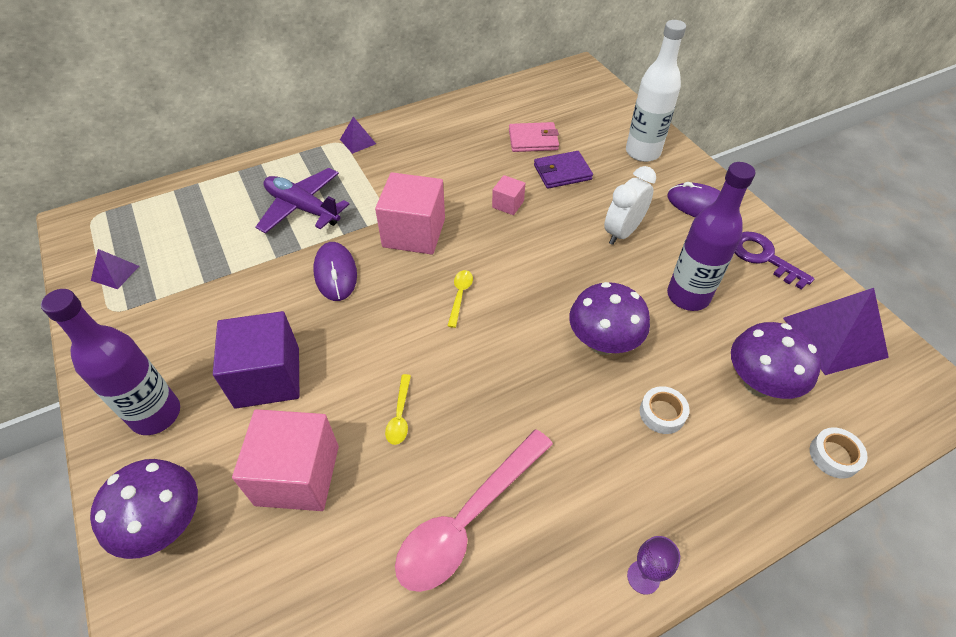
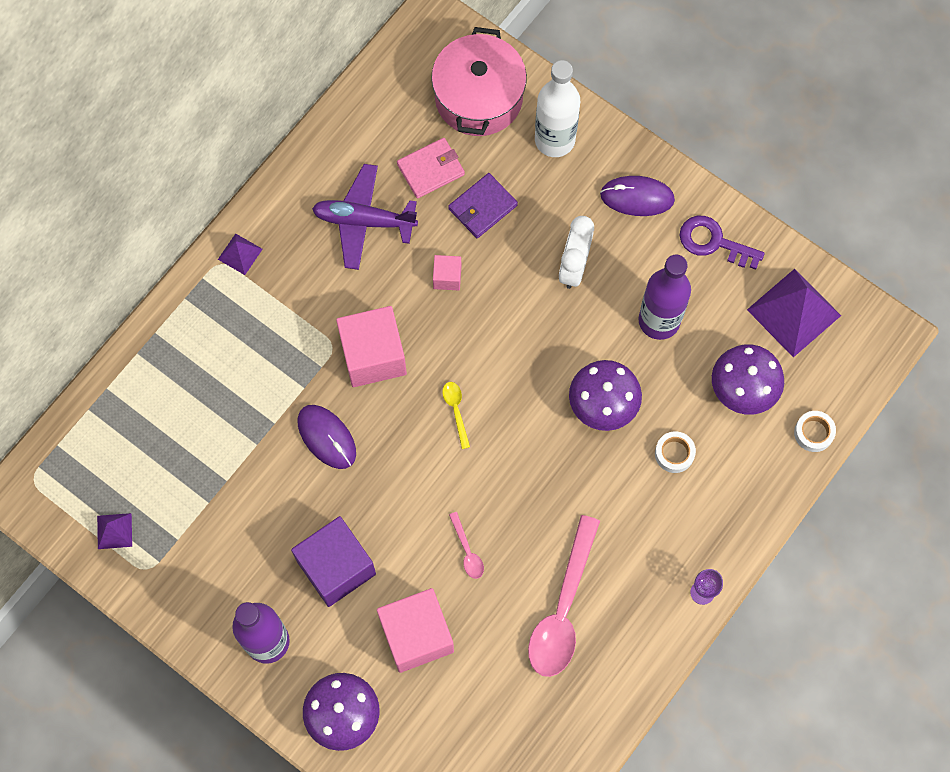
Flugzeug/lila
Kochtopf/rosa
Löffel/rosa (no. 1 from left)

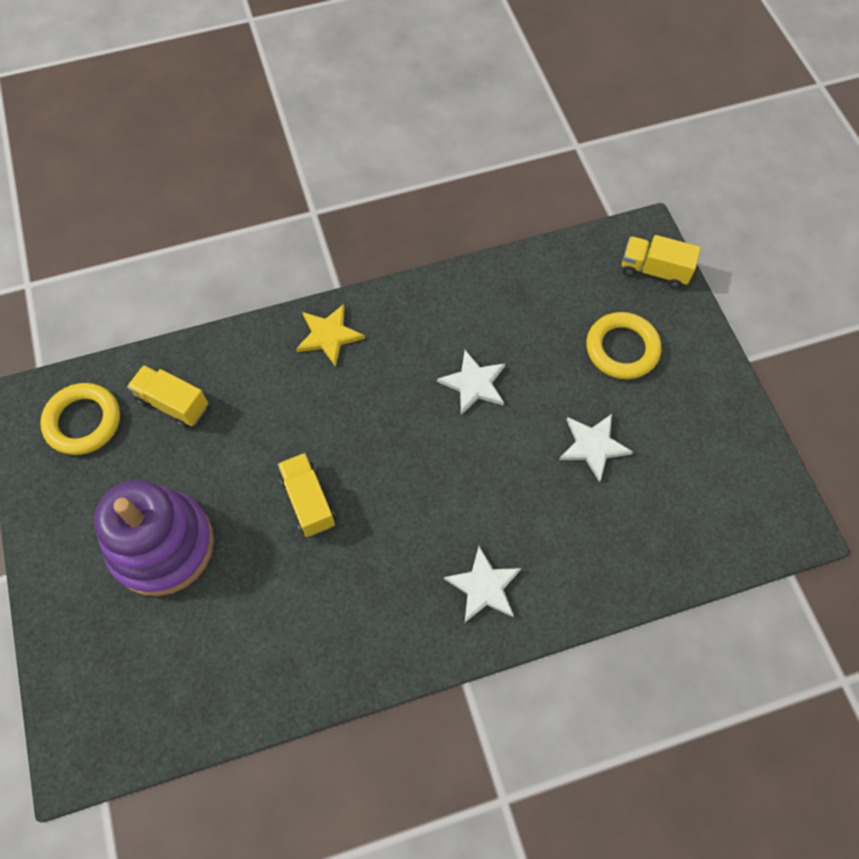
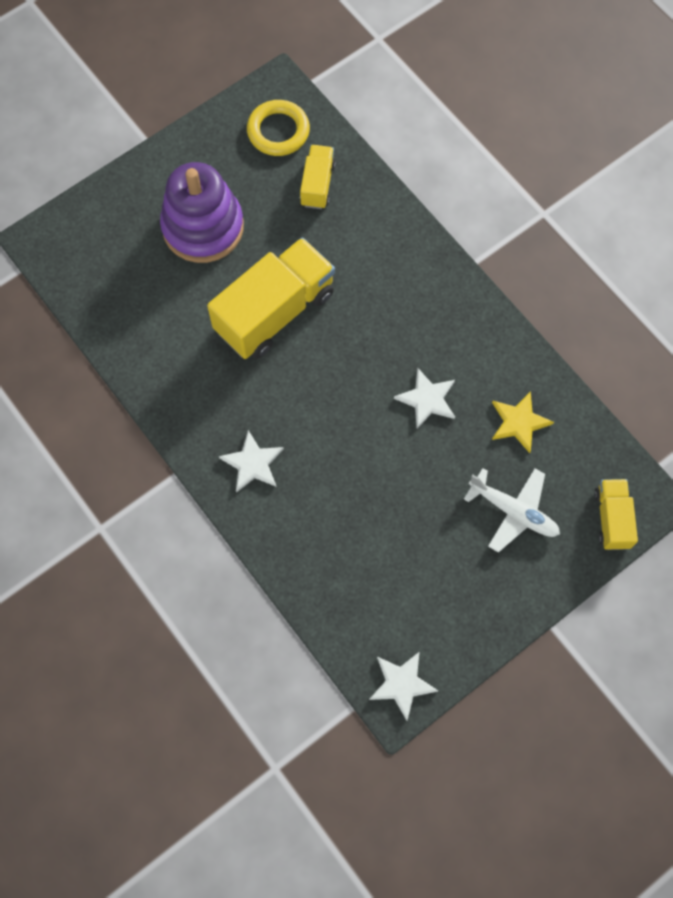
Lastwagen/gelb (no. 1 from left)
Stern/weiß (no. 2 from left)
Flugzeug/weiß
Stern/gelb

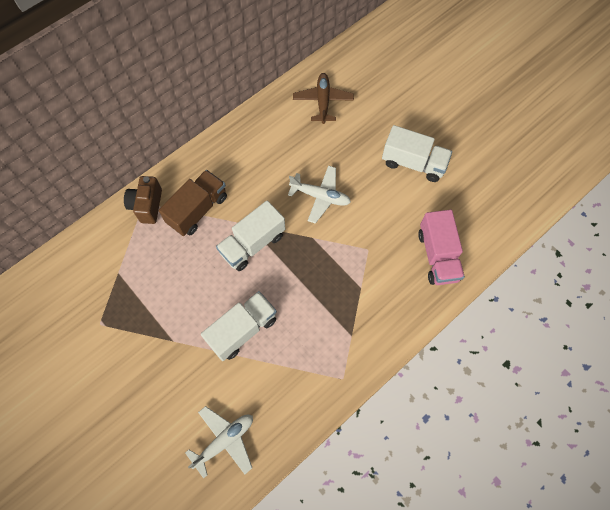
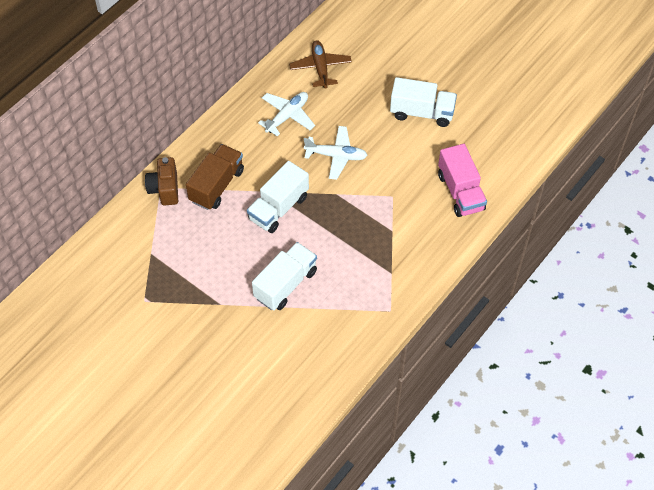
Flugzeug/weiß (no. 1 from left)

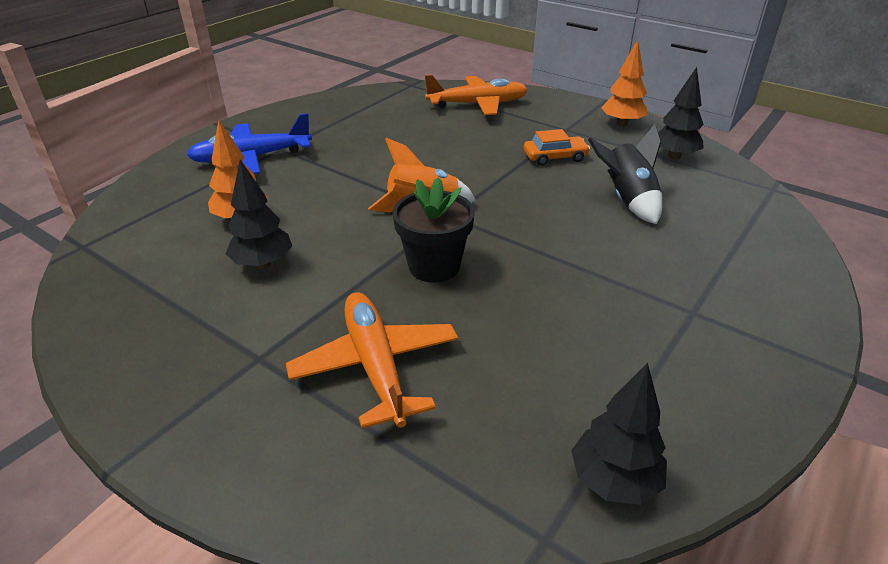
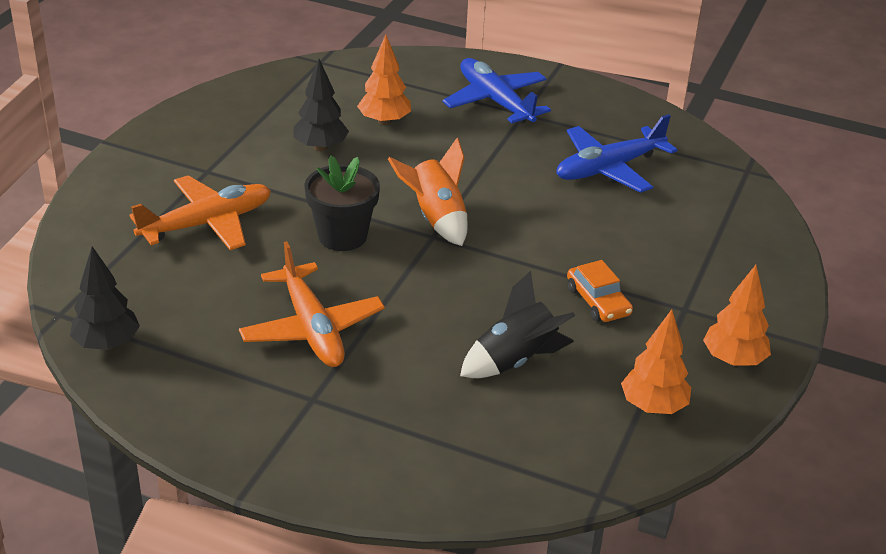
Flugzeug/orange (no. 2 from left)
Flugzeug/blau (no. 2 from left)
Baum/orange (no. 2 from left)

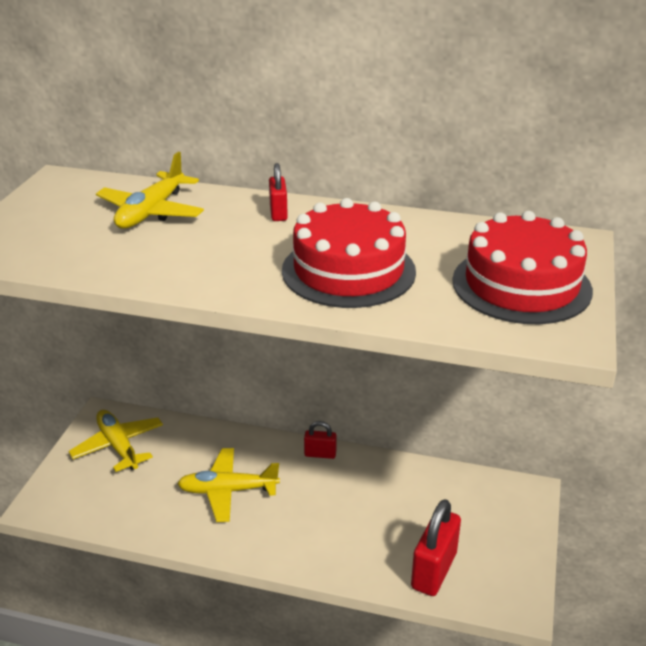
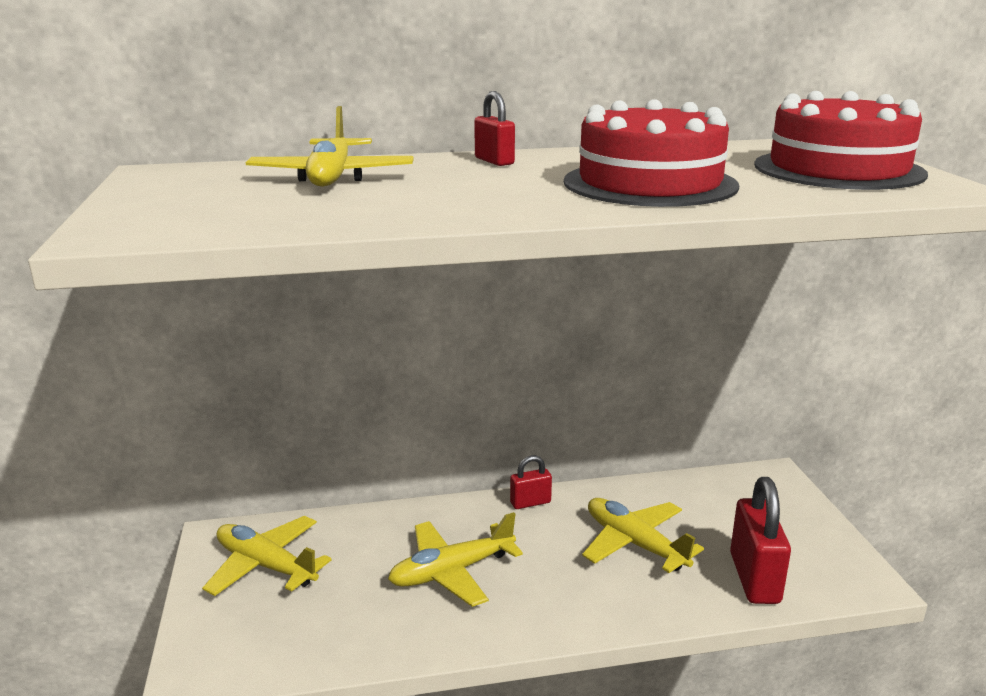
Flugzeug/gelb (no. 4 from left)

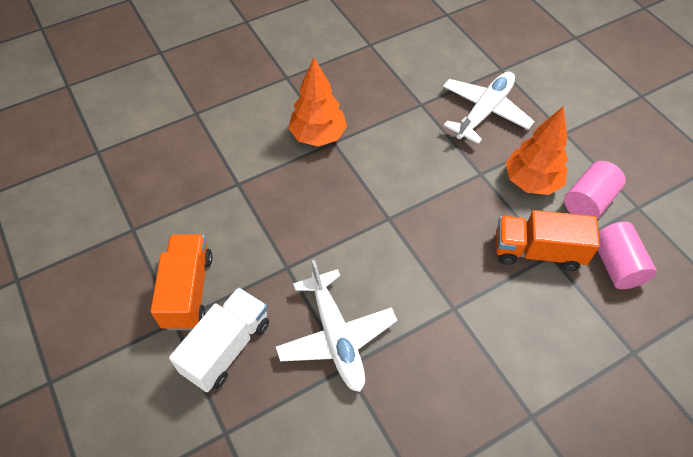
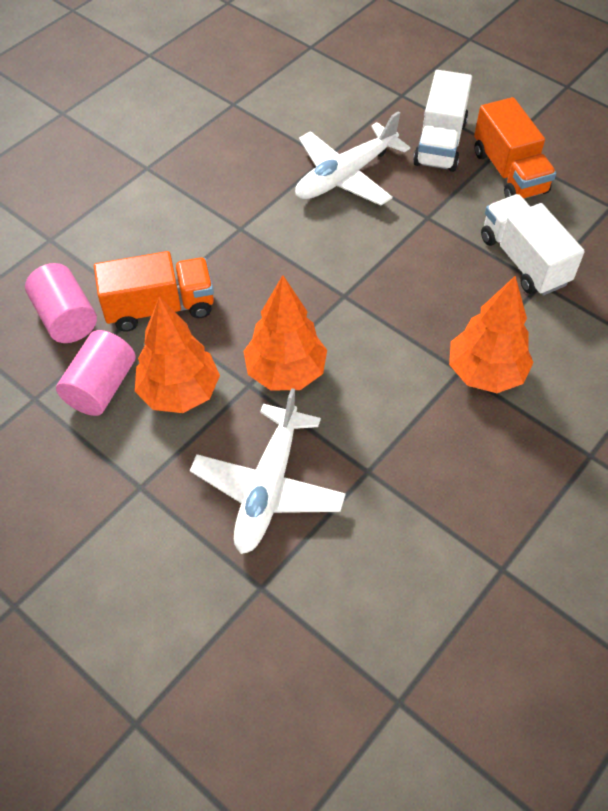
Baum/orange (no. 2 from left)
Flugzeug/weiß (no. 2 from left)
Lastwagen/weiß (no. 2 from left)

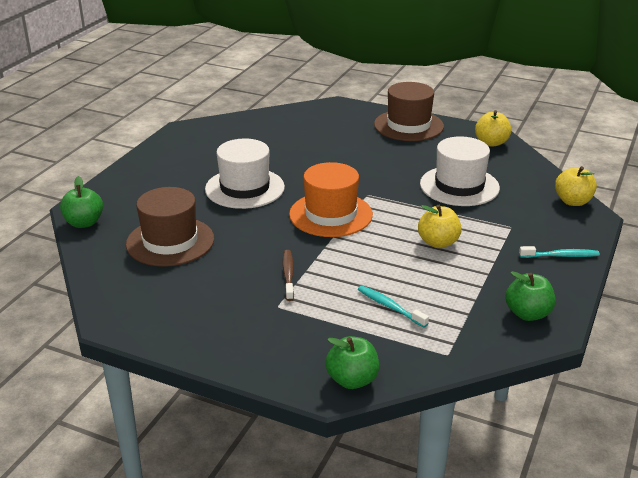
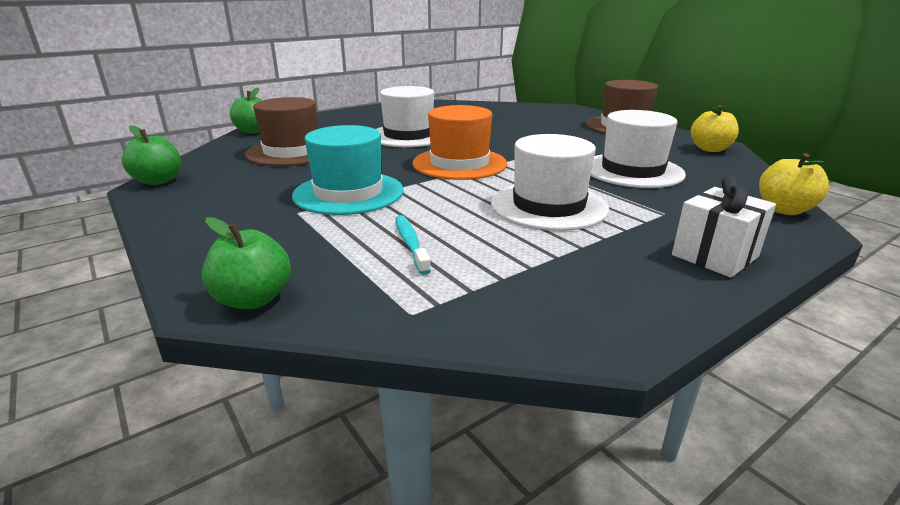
Apfel/grün (no. 1 from left)
Hut/türkis
Hut/weiß (no. 2 from left)
Geschenk/weiß

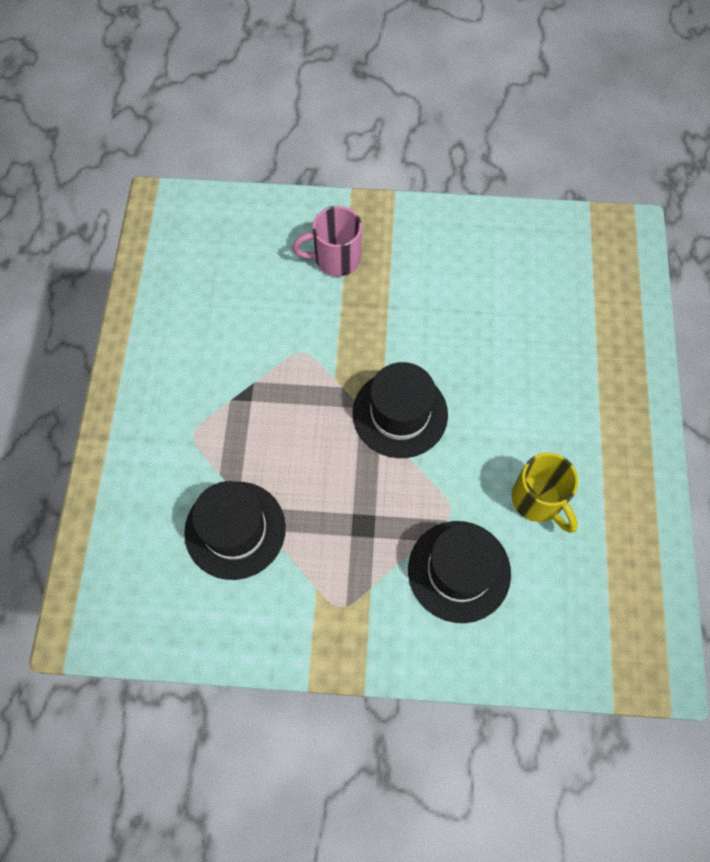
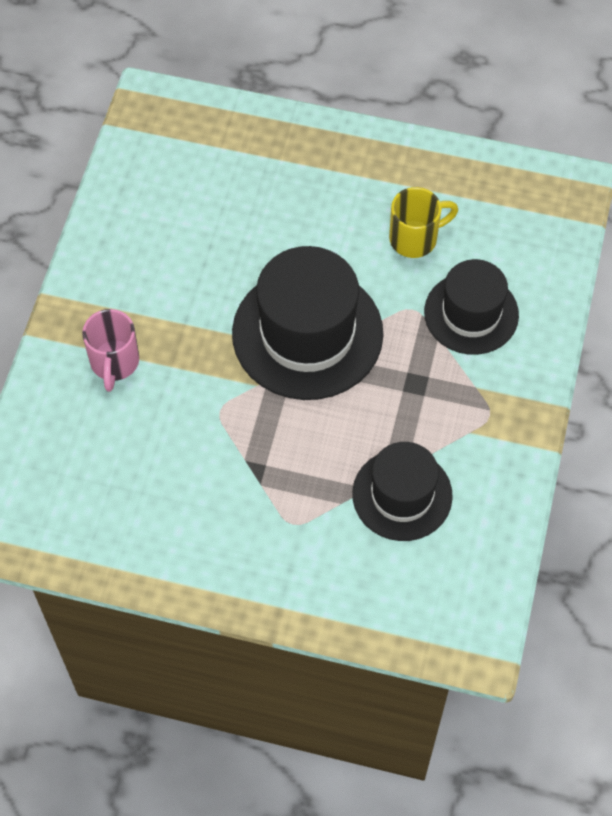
Hut/schwarz (no. 1 from left)

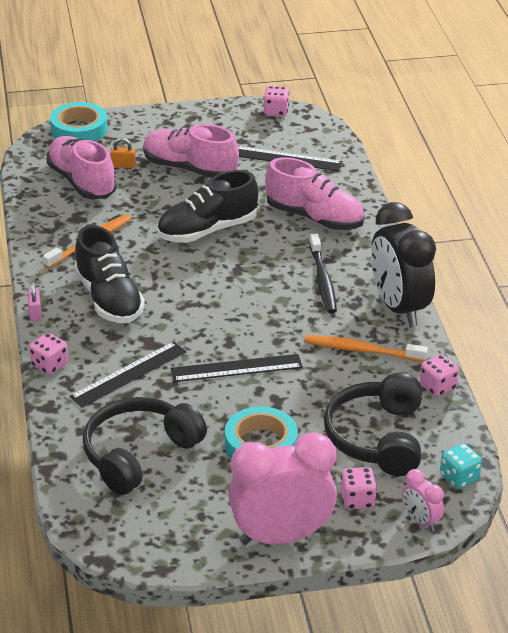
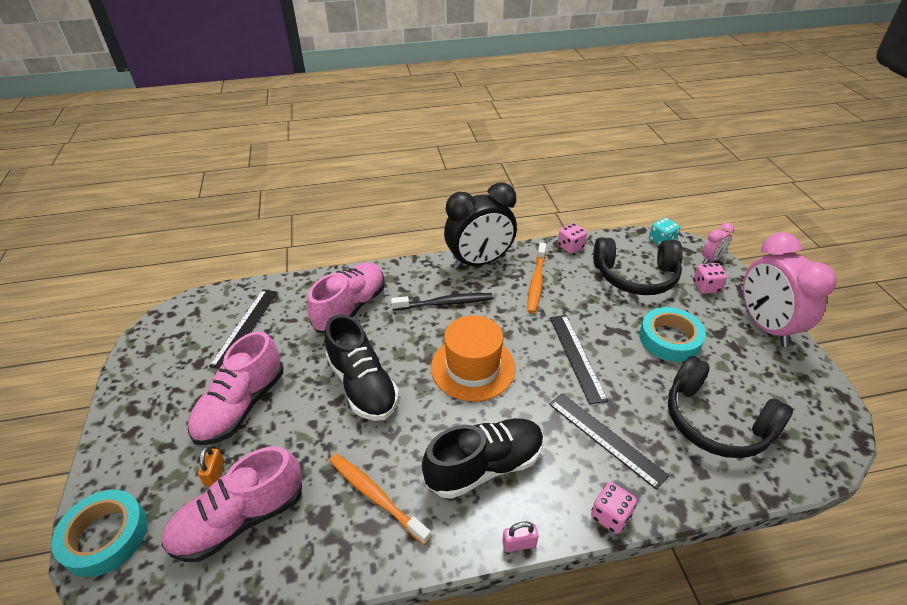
Hut/orange
Spielwürfel/rosa (no. 2 from left in the first image)

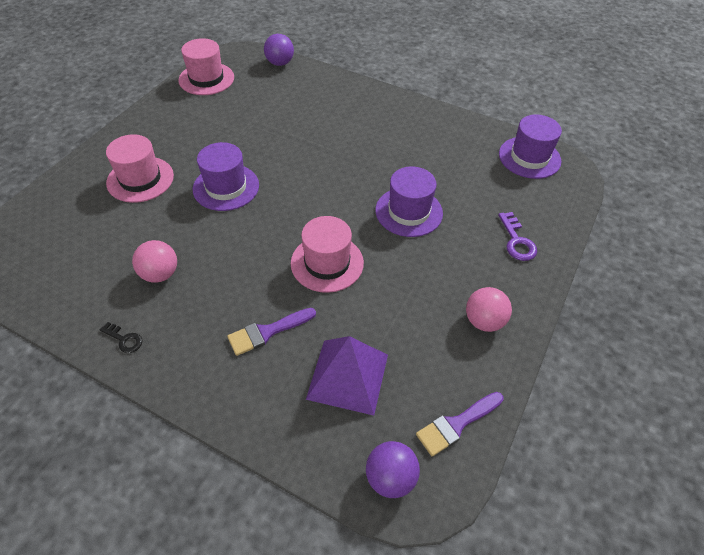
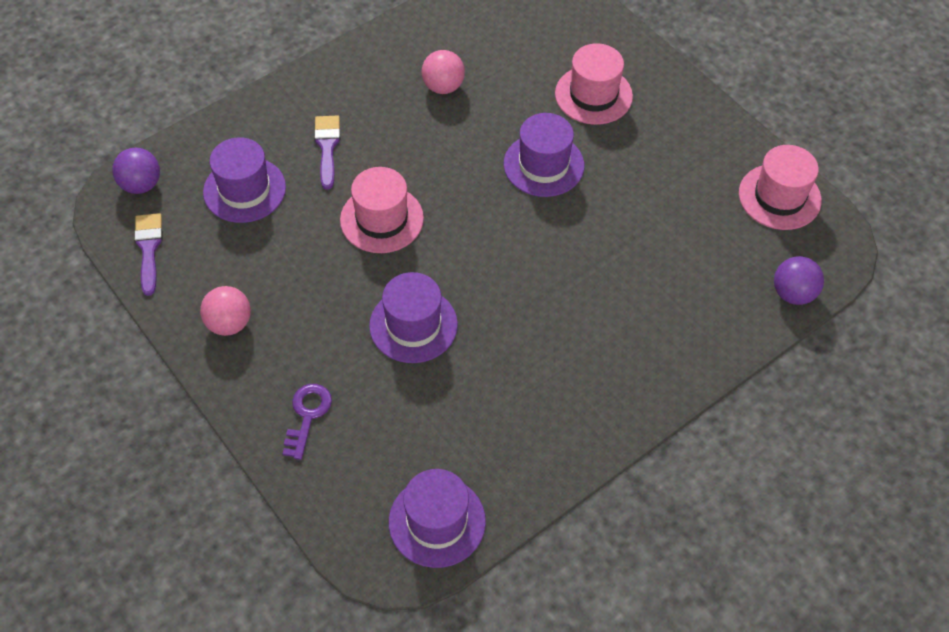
Hut/lila (no. 1 from left)
Schlüssel/lila
Schlüssel/schwarz

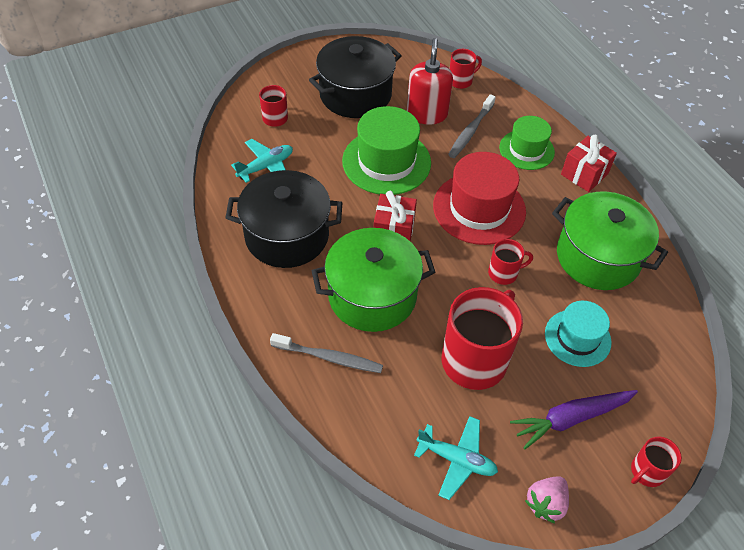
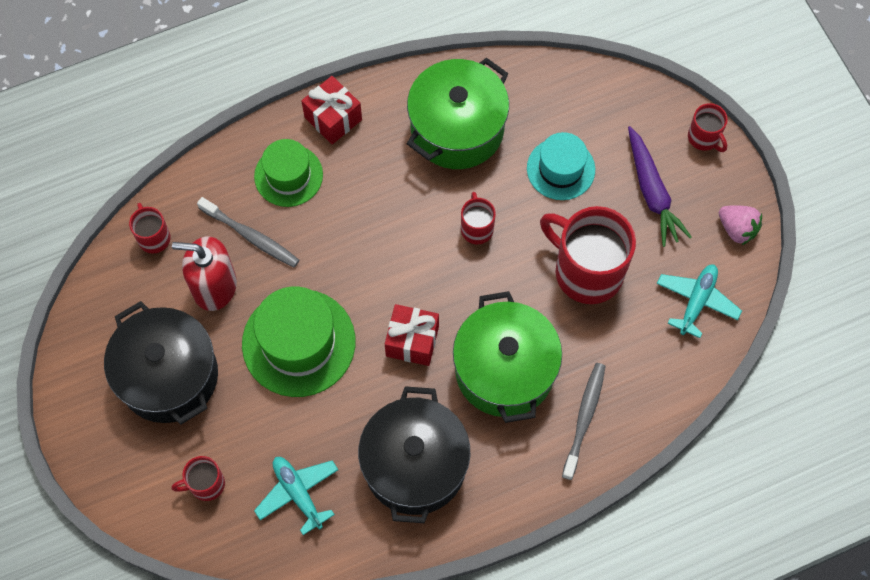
Hut/rot

